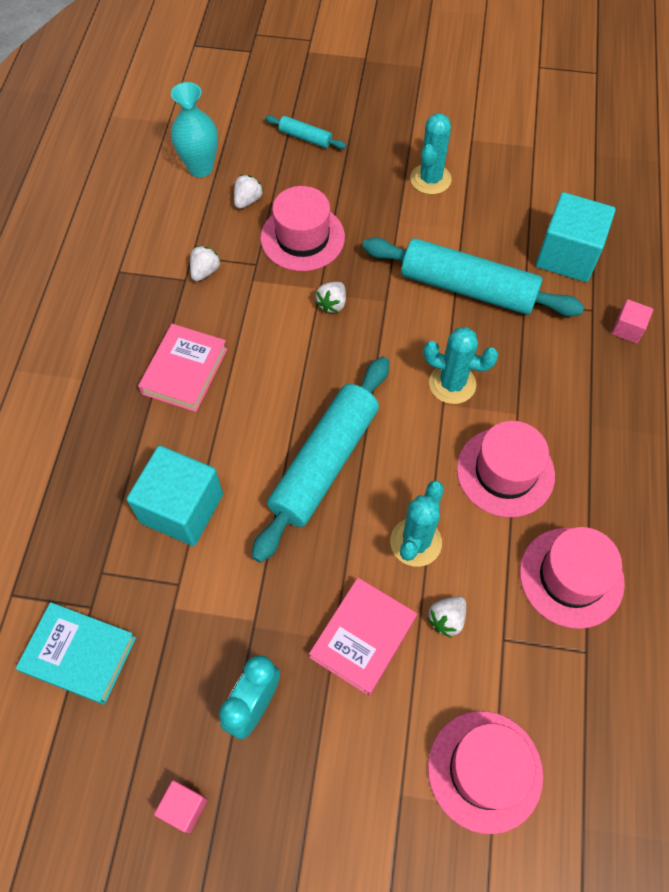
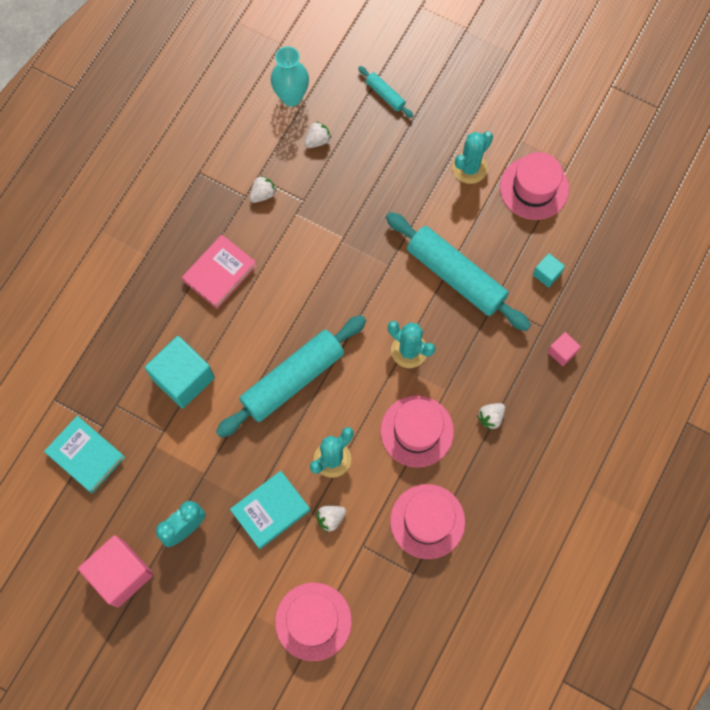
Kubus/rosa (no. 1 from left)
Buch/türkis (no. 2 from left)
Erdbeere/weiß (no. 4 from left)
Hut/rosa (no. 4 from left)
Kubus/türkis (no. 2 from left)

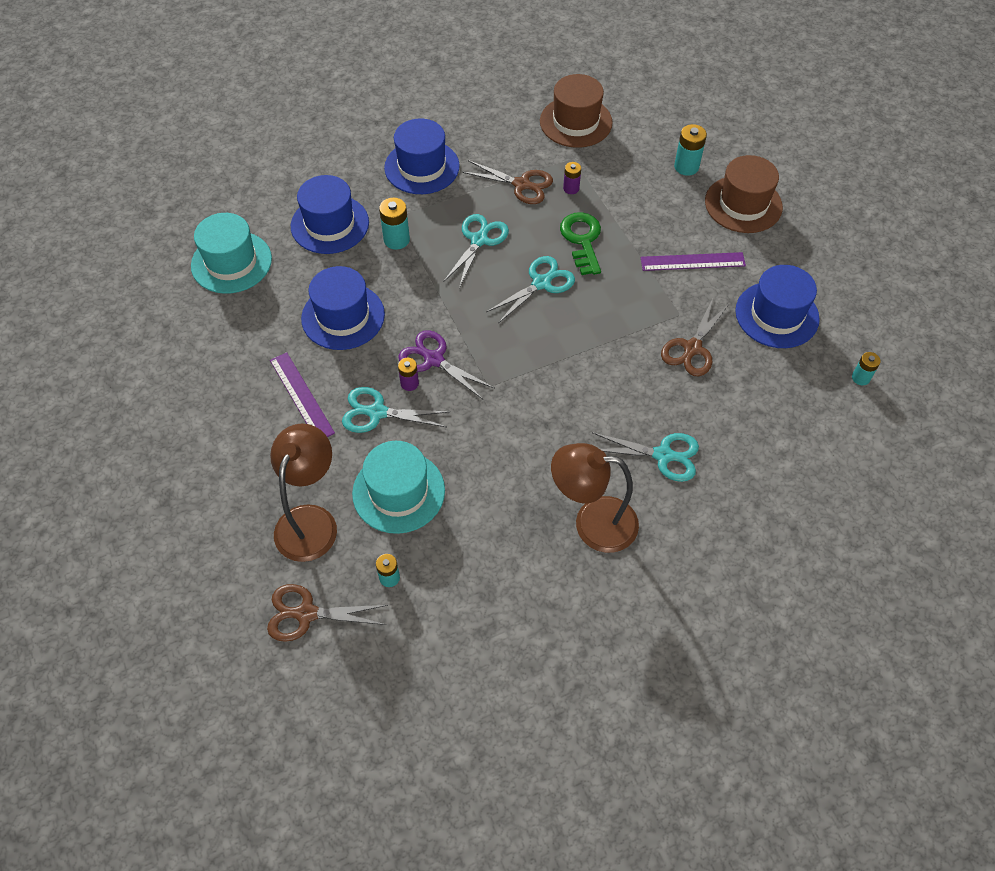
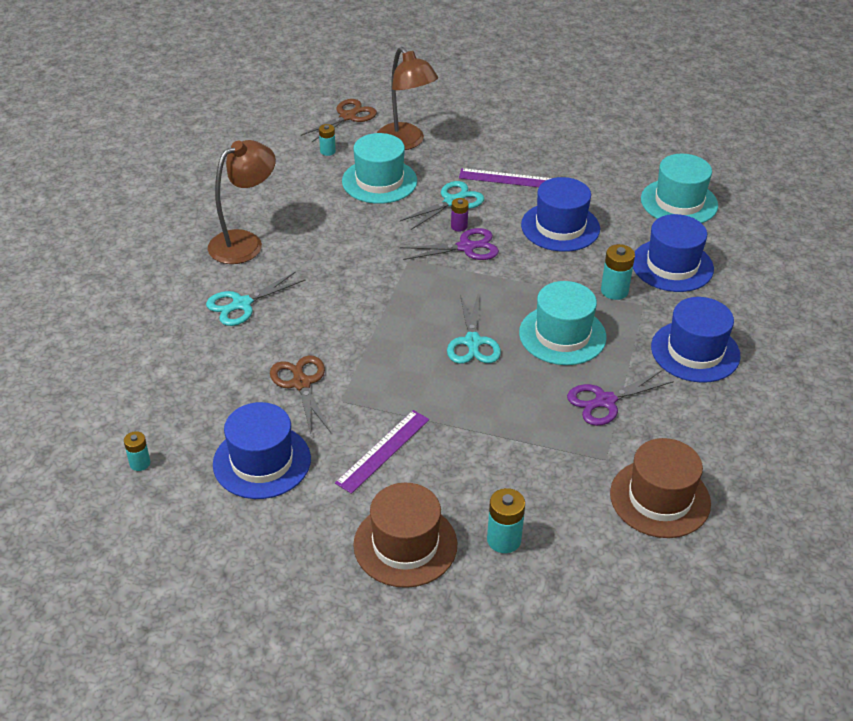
Hut/türkis (no. 2 from left)
Schere/lila (no. 2 from left)
Schlüssel/grün
Batterie/lila (no. 2 from left in the first image)

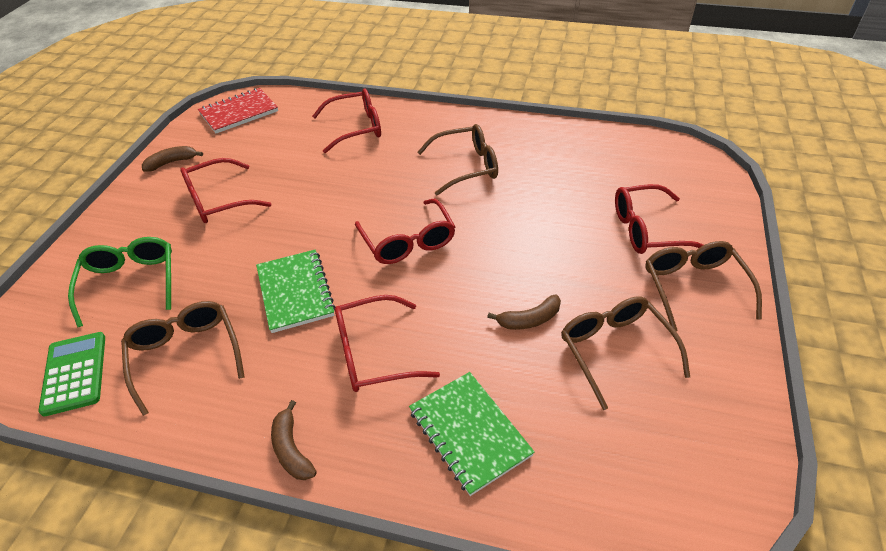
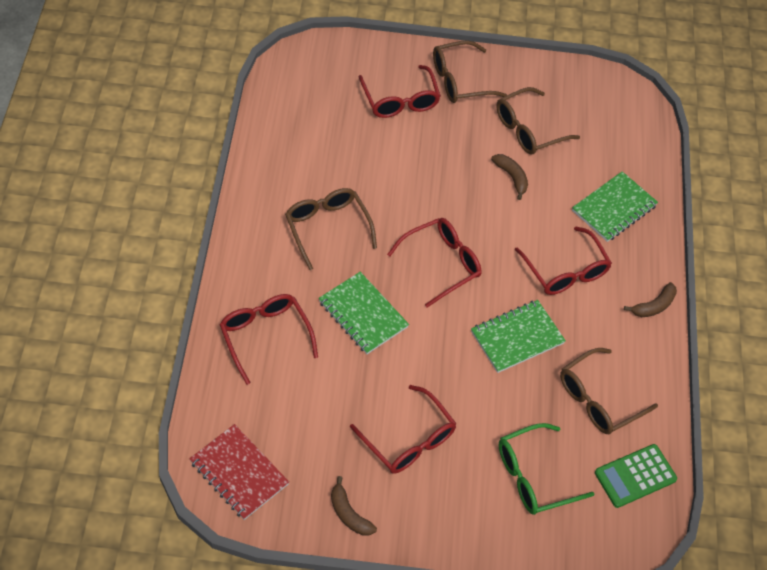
Notizbuch/grün (no. 1 from left)

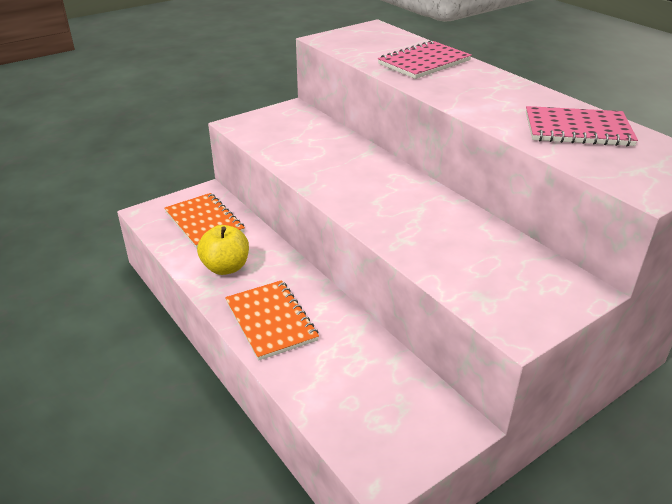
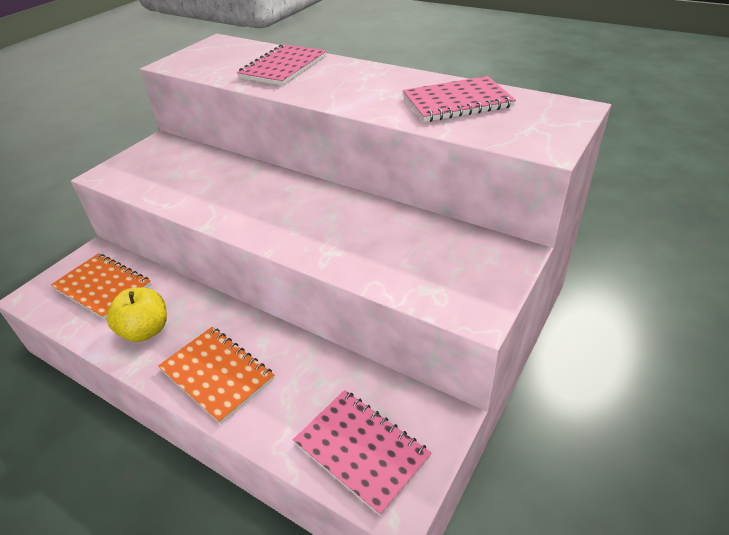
Notizbuch/rosa (no. 2 from left)

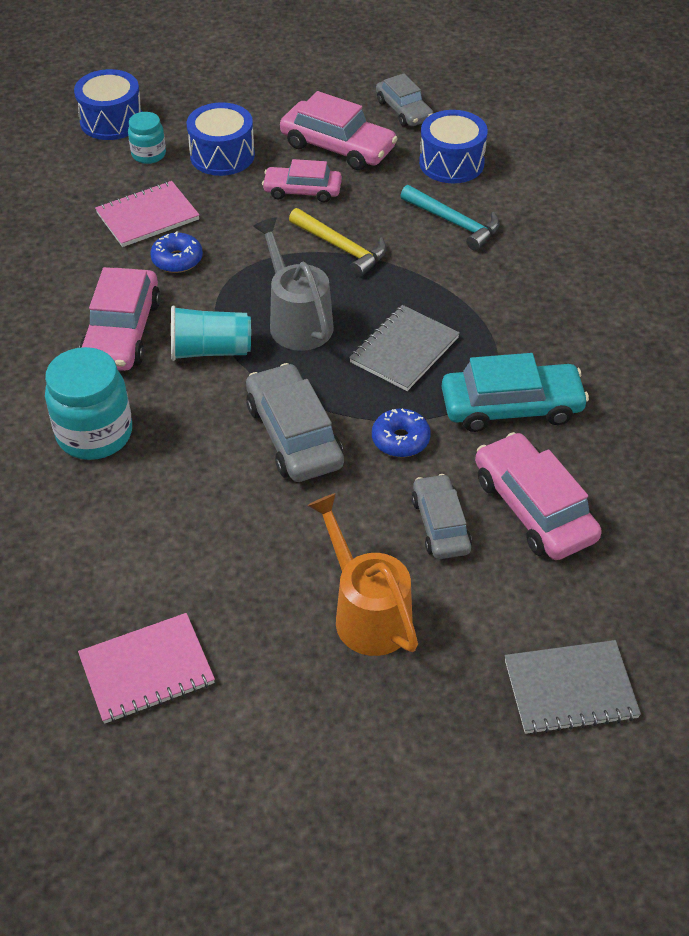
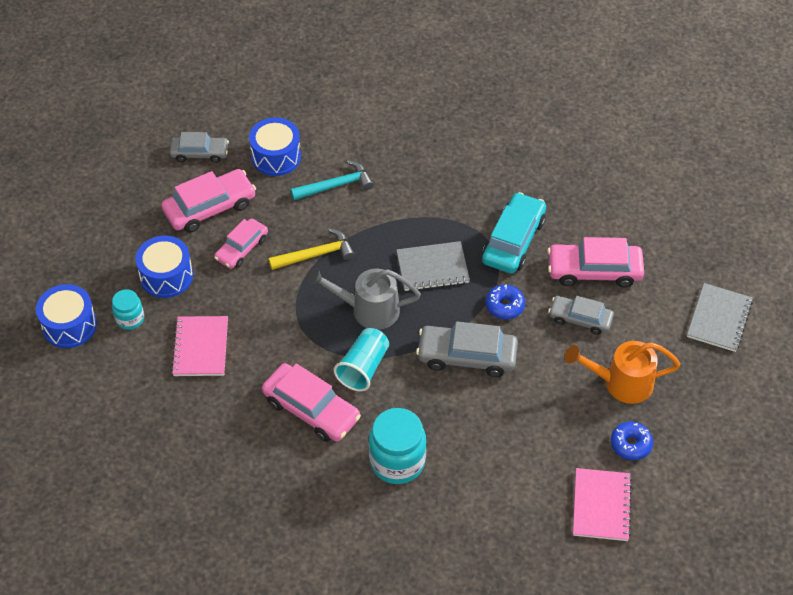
Notizbuch/grau (no. 1 from left)
Donut/blau (no. 2 from left)

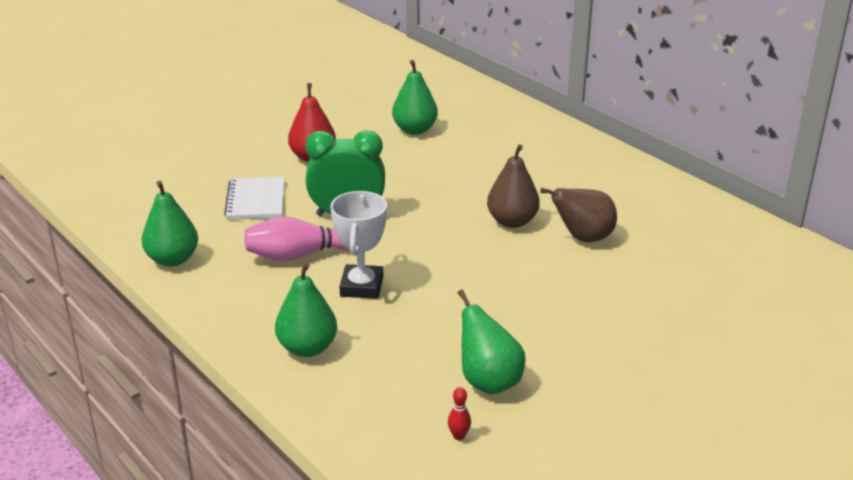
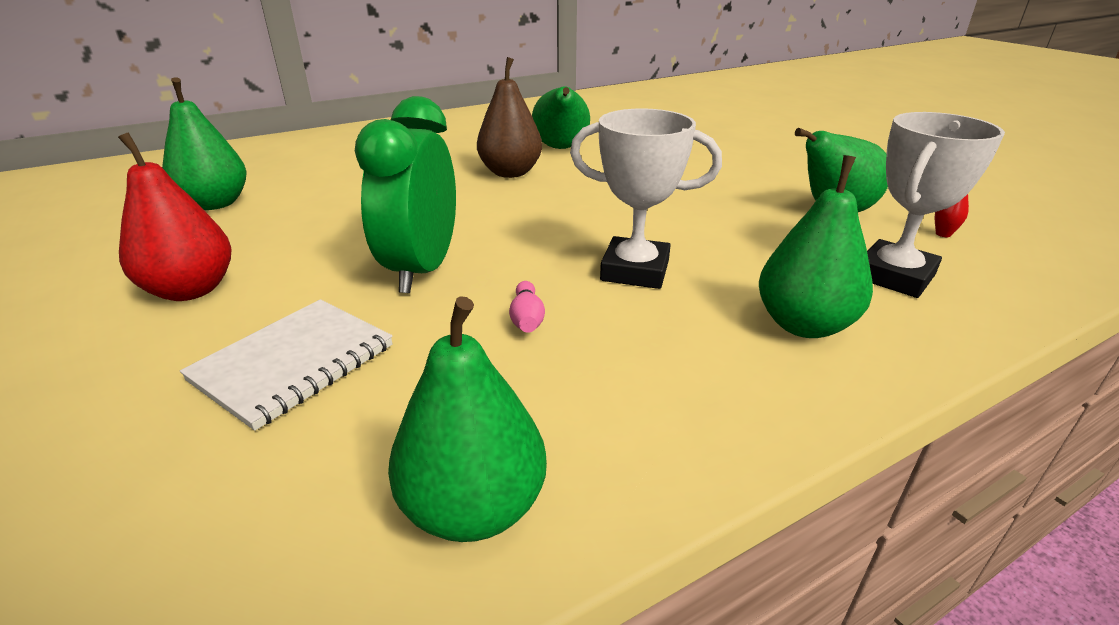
Notizbuch/weiß
Bowlingkegel/rosa
Birne/grün (no. 3 from left)
Pokal/weiß (no. 2 from left)

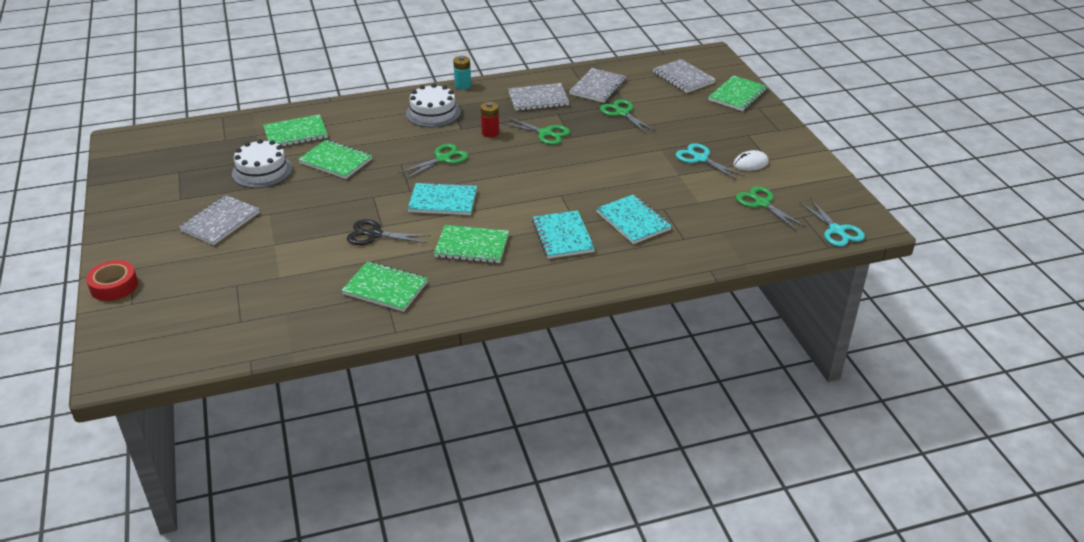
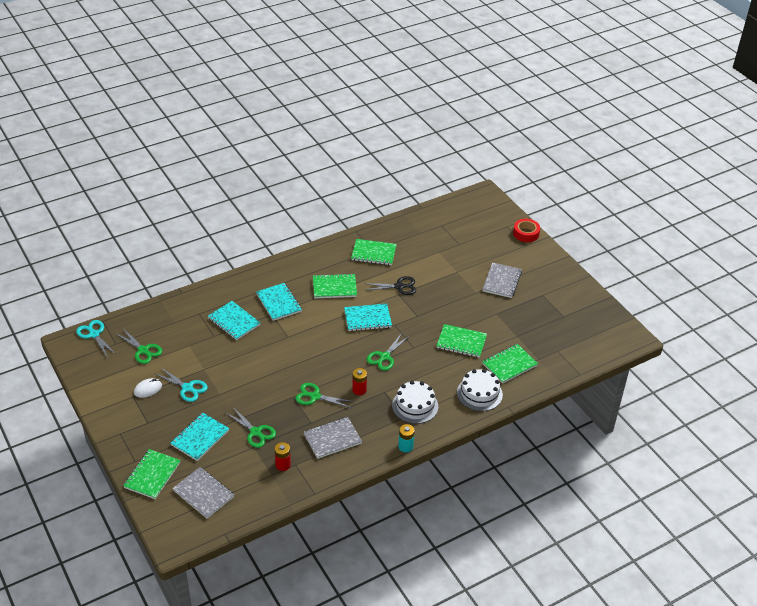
Notizbuch/türkis (no. 1 from left)
Batterie/rot (no. 1 from left)
Kuchen/weiß (no. 2 from left)

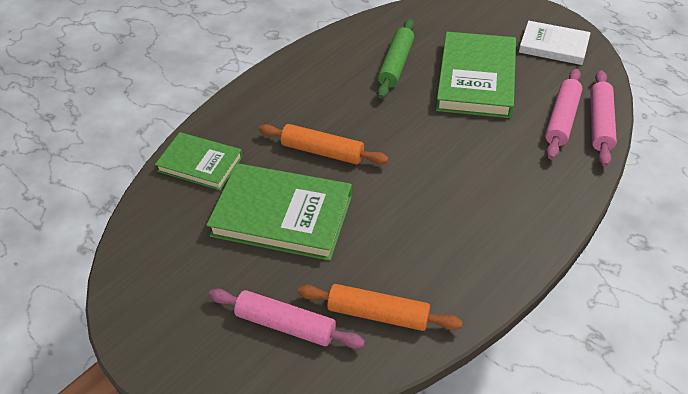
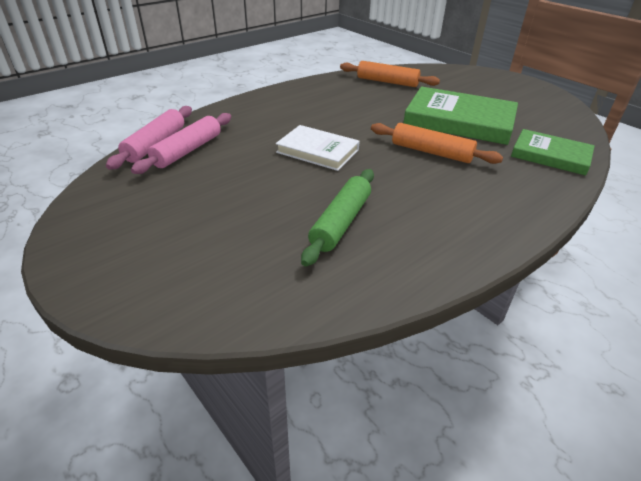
Buch/weiß
Nudelholz/rosa (no. 1 from left in the first image)
Buch/grün (no. 3 from left in the first image)

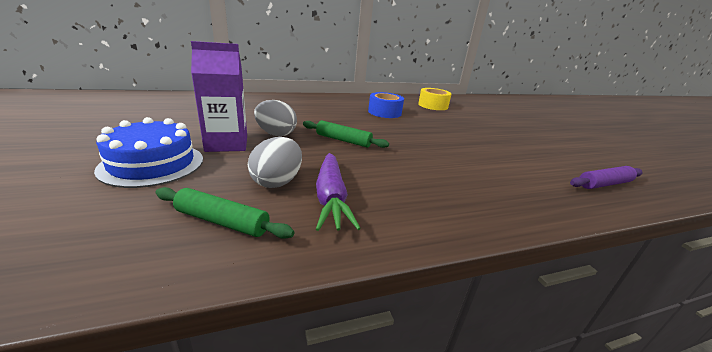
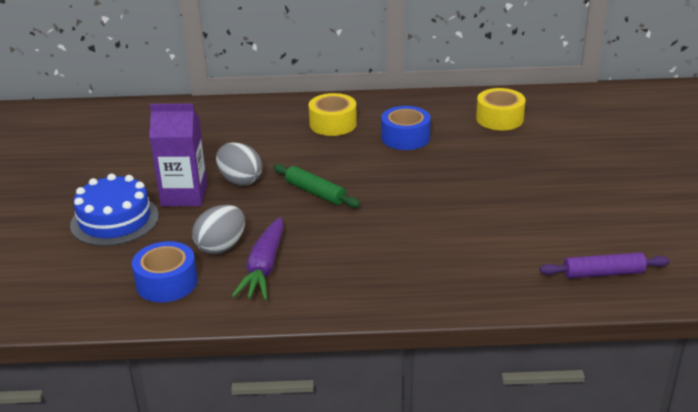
Klebeband/blau (no. 1 from left)
Klebeband/gelb (no. 1 from left)

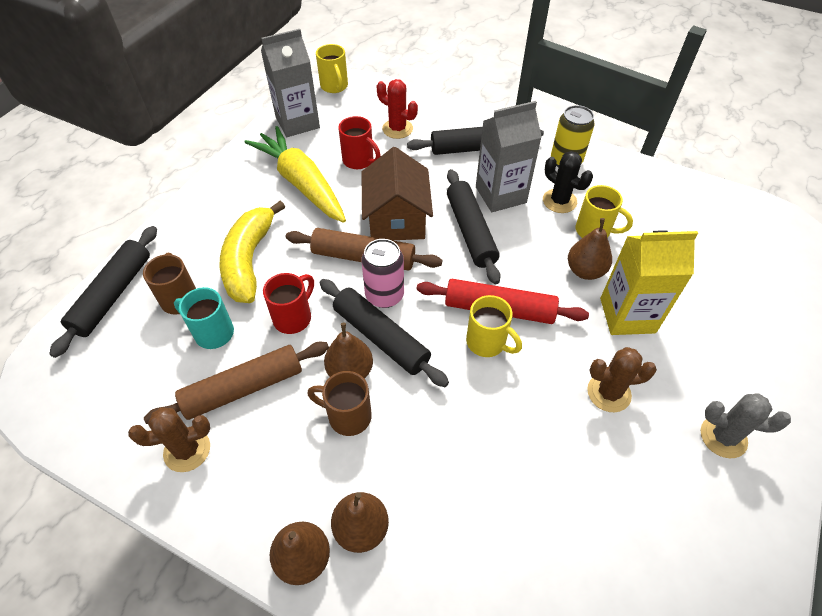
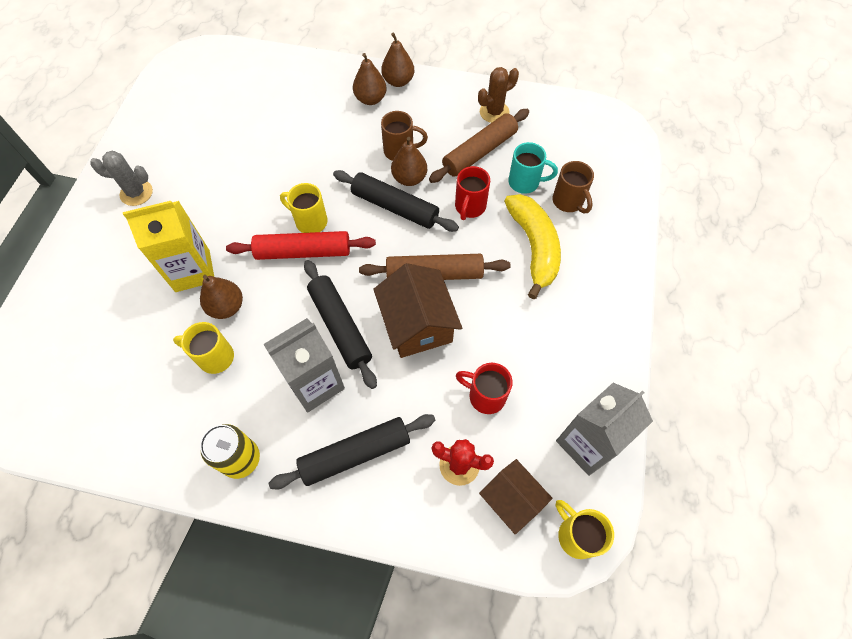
Haus/braun (no. 2 from left)
Nudelholz/schwarz (no. 1 from left in the first image)
Karotte/gelb
Dose/rosa
Kaktus/schwarz
Kaktus/braun (no. 2 from left in the first image)

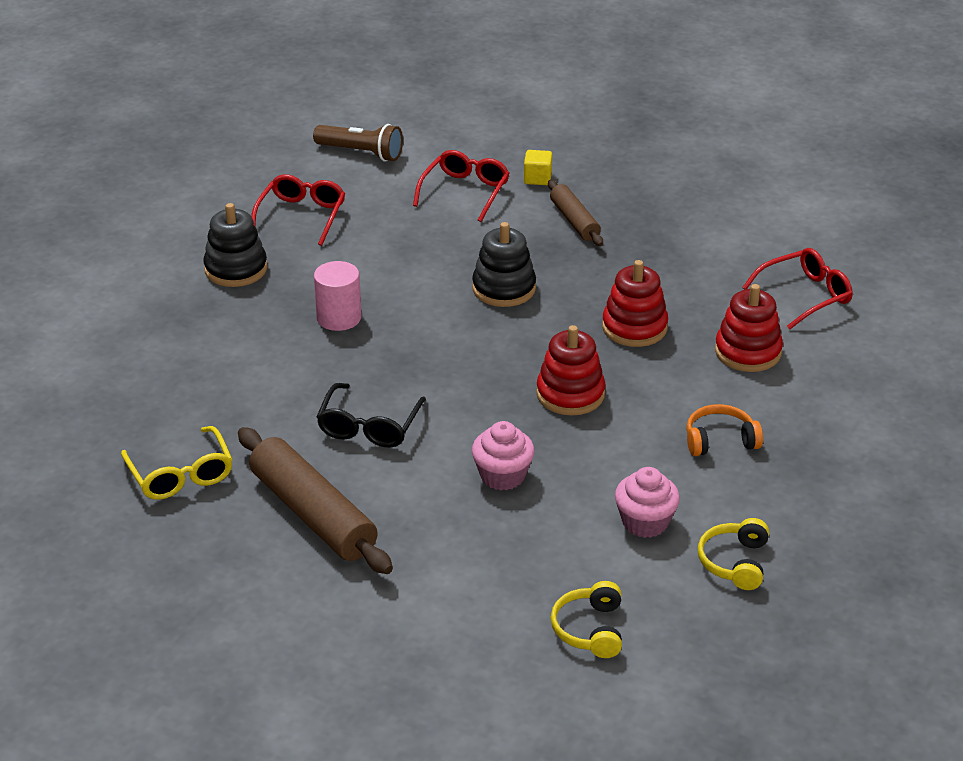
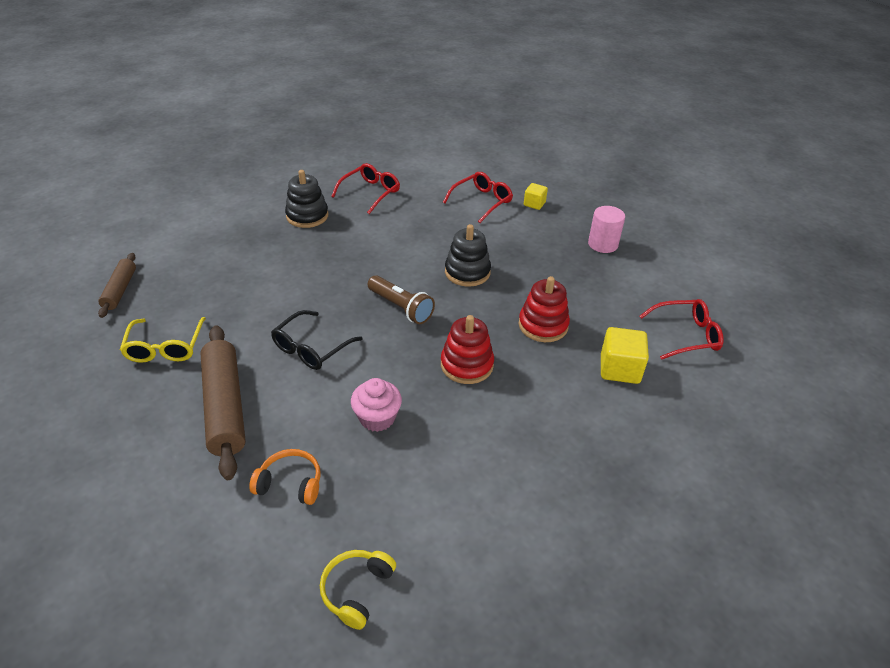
Nudelholz/braun (no. 1 from left)
Kopfhörer/orange
Taschenlampe/braun
Vollzylinder/rosa
Kubus/gelb (no. 2 from left)
Muffin/rosa (no. 2 from left in the first image)
Kopfhörer/gelb (no. 2 from left in the first image)

